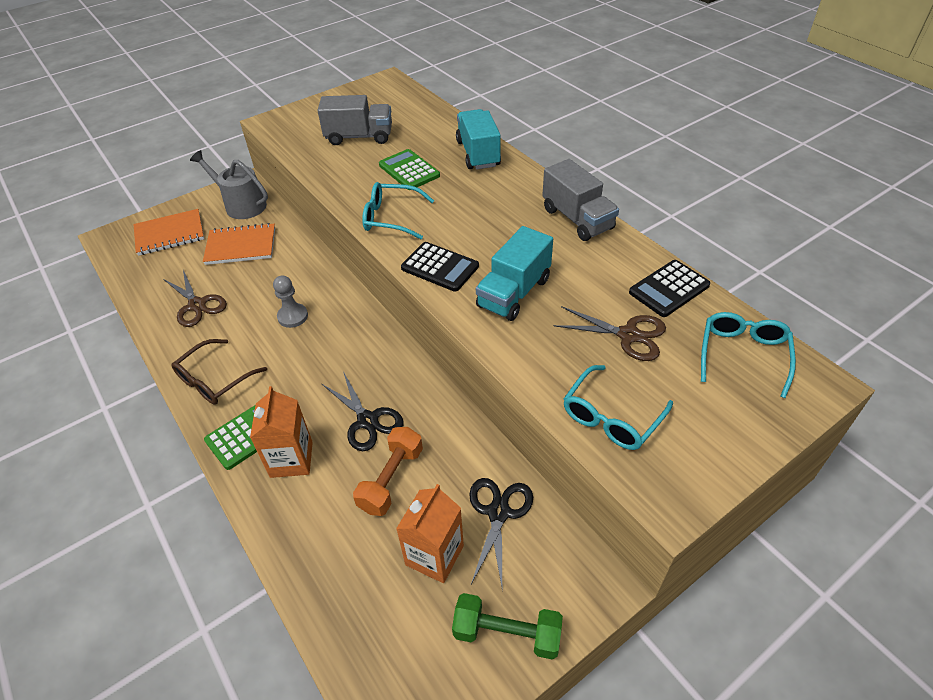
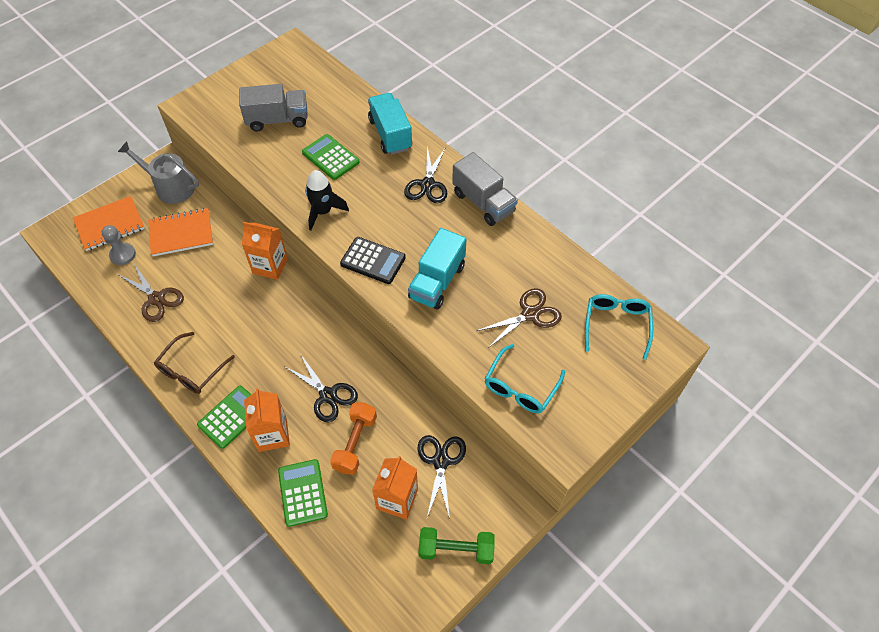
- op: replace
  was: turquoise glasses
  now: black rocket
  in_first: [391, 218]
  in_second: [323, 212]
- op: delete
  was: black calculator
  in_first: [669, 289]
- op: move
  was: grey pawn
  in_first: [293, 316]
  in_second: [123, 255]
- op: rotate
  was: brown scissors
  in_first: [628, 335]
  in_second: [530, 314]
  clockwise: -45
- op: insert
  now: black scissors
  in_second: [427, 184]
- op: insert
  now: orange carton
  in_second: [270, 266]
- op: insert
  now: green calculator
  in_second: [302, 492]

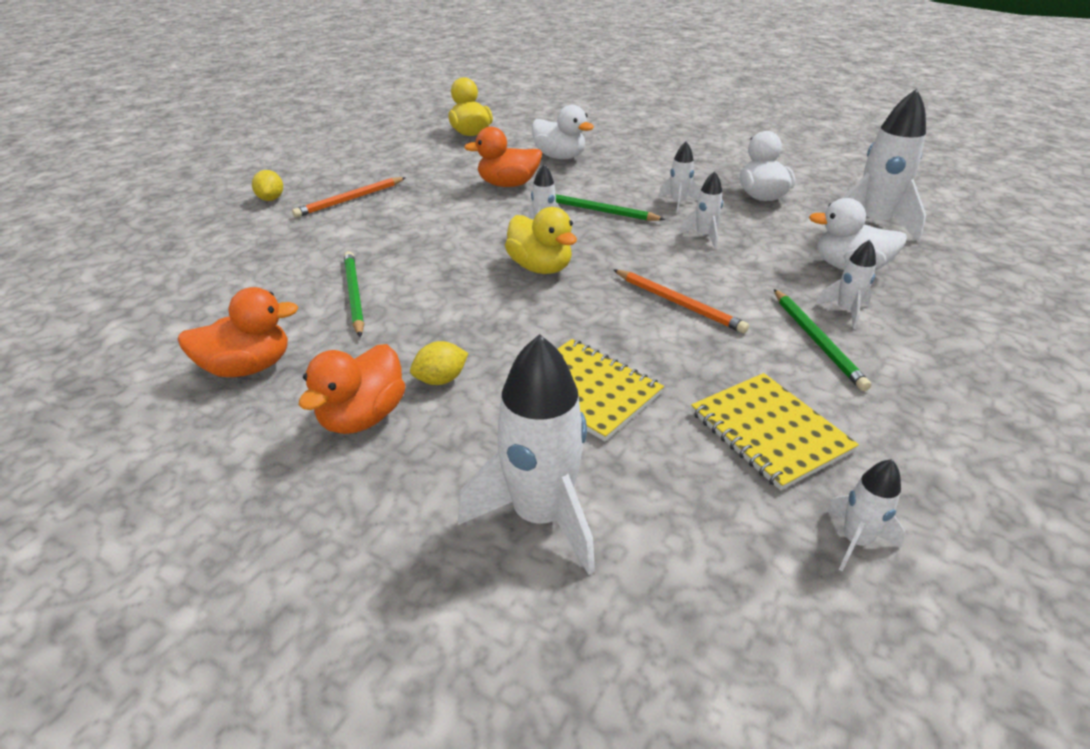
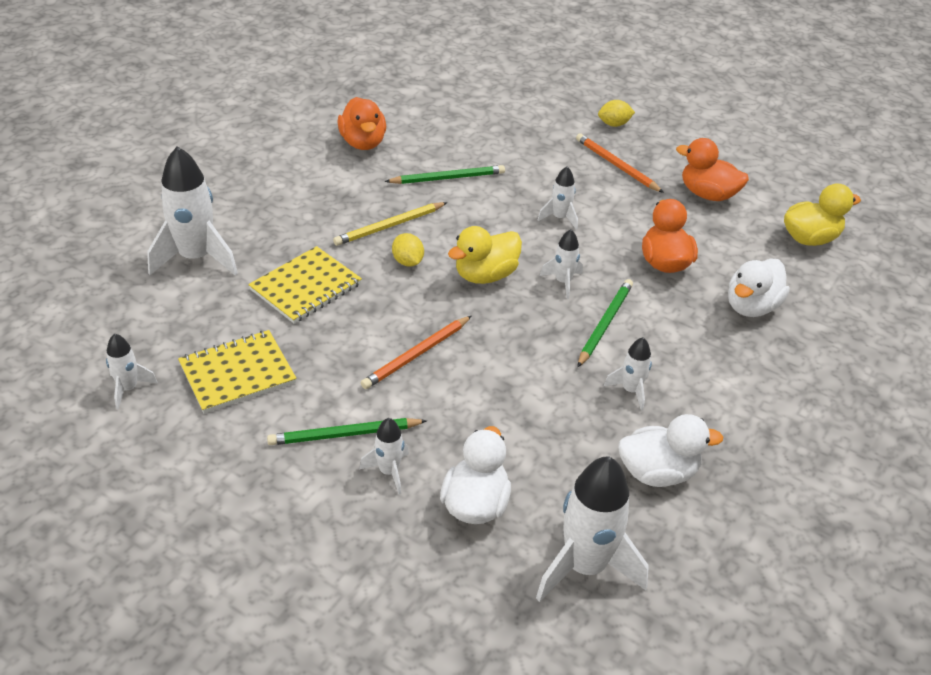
- op: move
  was: white rocket
  in_first: [704, 236]
  in_second: [560, 218]
- op: move
  was: yellow lemon
  in_first: [441, 379]
  in_second: [407, 262]
- op: move
  was: orange duck
  in_first: [363, 417]
  in_second: [707, 194]
- op: insert
  now: yellow pencil
  in_second: [389, 226]

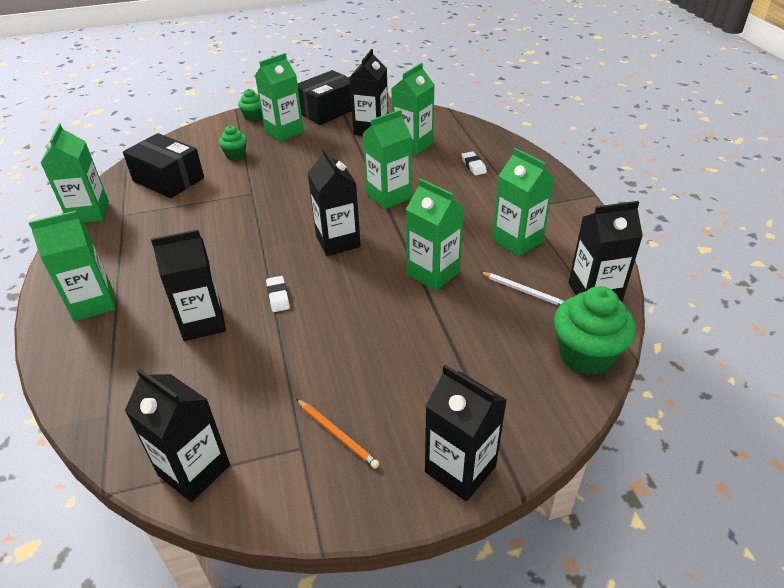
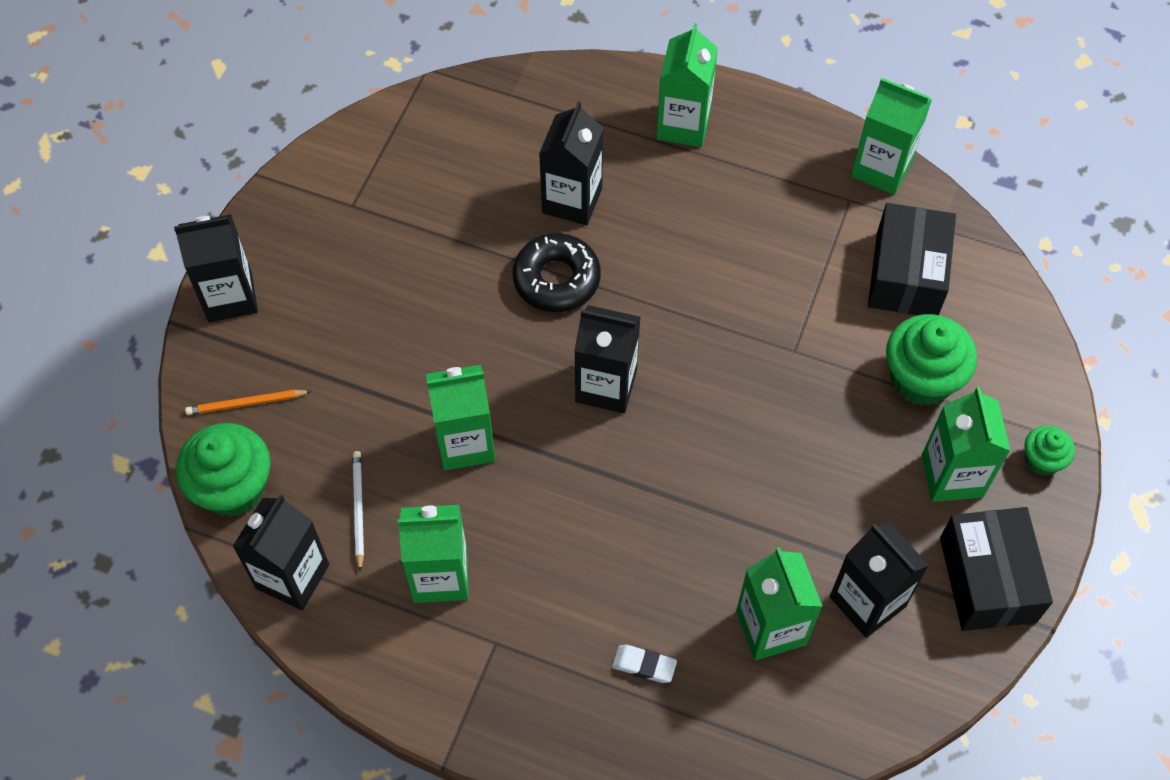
- op: delete
  was: green carton
  in_first: [389, 196]
- op: resize
  was: green cupcake
  in_first: [235, 155]
  in_second: [921, 379]
  ratio: 1.84
- op: rotate
  was: black box
  in_first: [168, 179]
  in_second: [906, 275]
  clockwise: -60
- op: rotate
  was: white pencil
  in_first: [524, 291]
  in_second: [358, 509]
  clockwise: 105
- op: replace
  was: white eraser
  now: black donut
  in_first: [278, 296]
  in_second: [556, 279]
- op: delete
  was: black carton
  in_first: [194, 470]
- op: move
  was: orange pencil
  in_first: [337, 434]
  in_second: [246, 404]

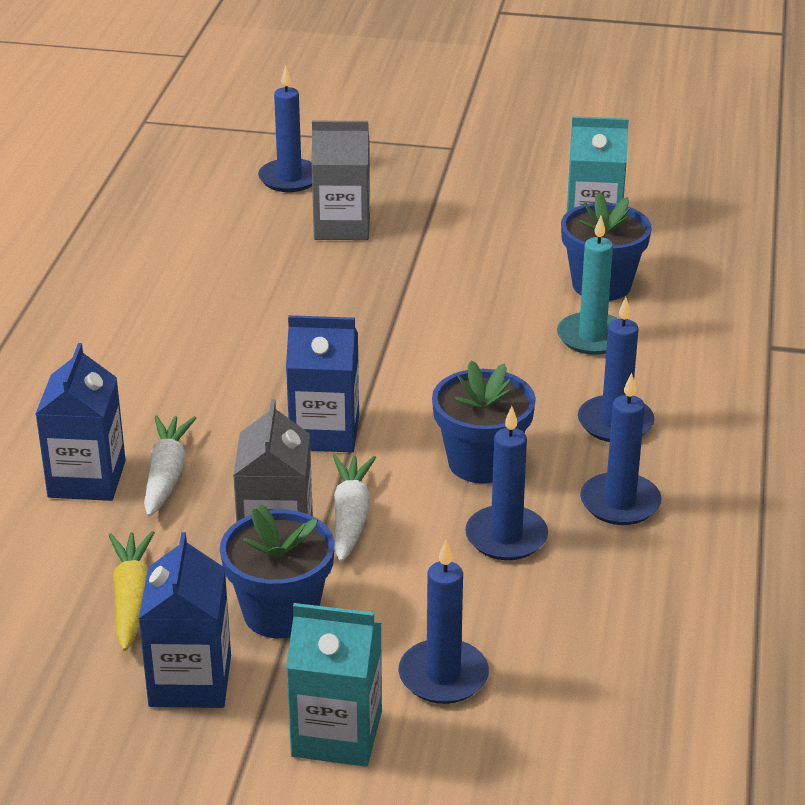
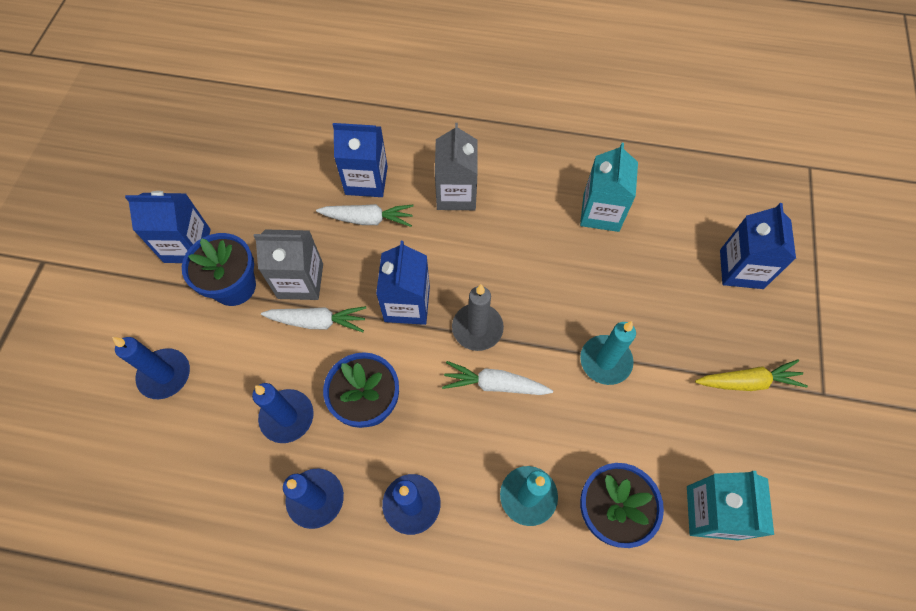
- op: replace
  was: blue candle
  now: blue carton
  in_first: [289, 179]
  in_second: [741, 269]
- op: move
  was: grey carton
  in_first: [342, 226]
  in_second: [456, 194]
- op: move
  was: yellow carrot
  in_first: [132, 599]
  in_second: [748, 381]
- op: move
  was: turquoise carton
  in_first: [337, 734]
  in_second: [601, 212]
- op: insert
  now: grey candle
  in_second: [477, 328]
- op: insert
  now: turquoise candle
  in_second: [605, 361]
- op: insert
  now: white carrot
  in_second: [494, 384]

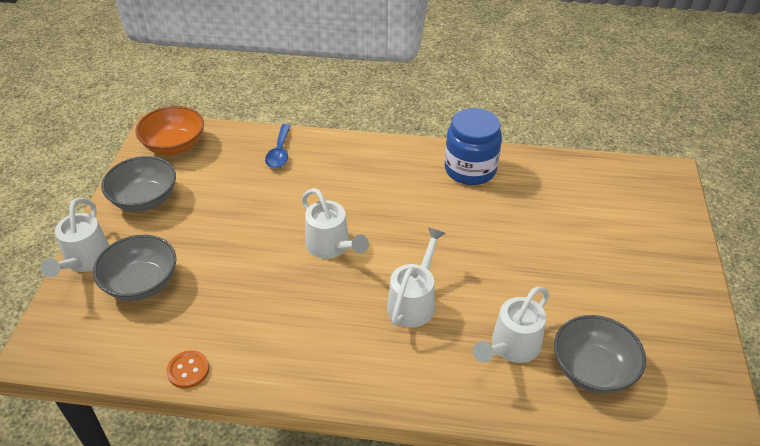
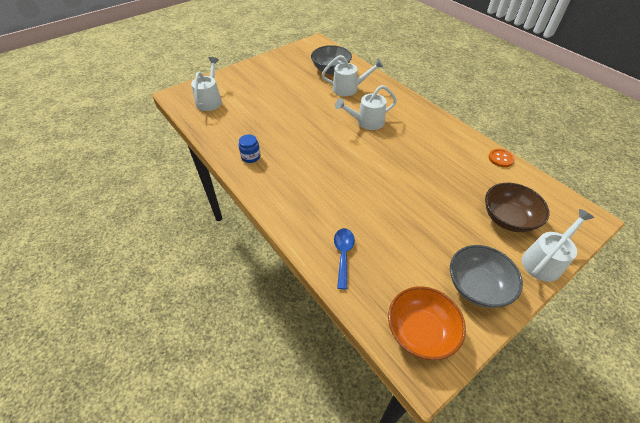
- op: resize
  was: blue jar
  in_first: [470, 169]
  in_second: [251, 157]
  ratio: 0.5
- op: rotate
  was: blue spoon
  in_first: [279, 153]
  in_second: [343, 254]
  clockwise: -45
- op: move
  was: white watering can
  in_first: [332, 247]
  in_second: [210, 100]
- op: recolor
  was: grey bowl
  now: brown bowl
  in_first: [141, 283]
  in_second: [508, 218]

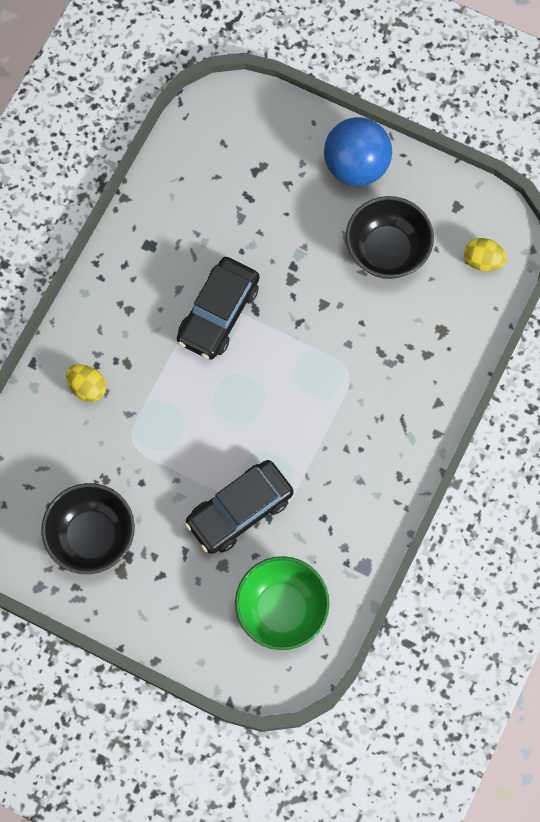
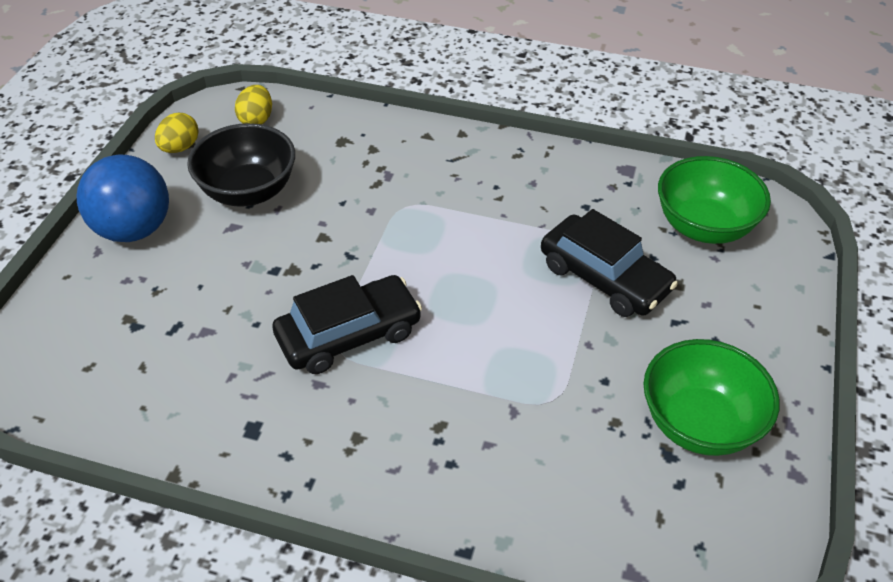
- op: rotate
  was: black car
  in_first: [218, 313]
  in_second: [349, 335]
  clockwise: -45
- op: move
  was: yellow egg
  in_first: [88, 387]
  in_second: [180, 148]
- op: recolor
  was: black bowl
  now: green bowl
  in_first: [92, 536]
  in_second: [699, 423]

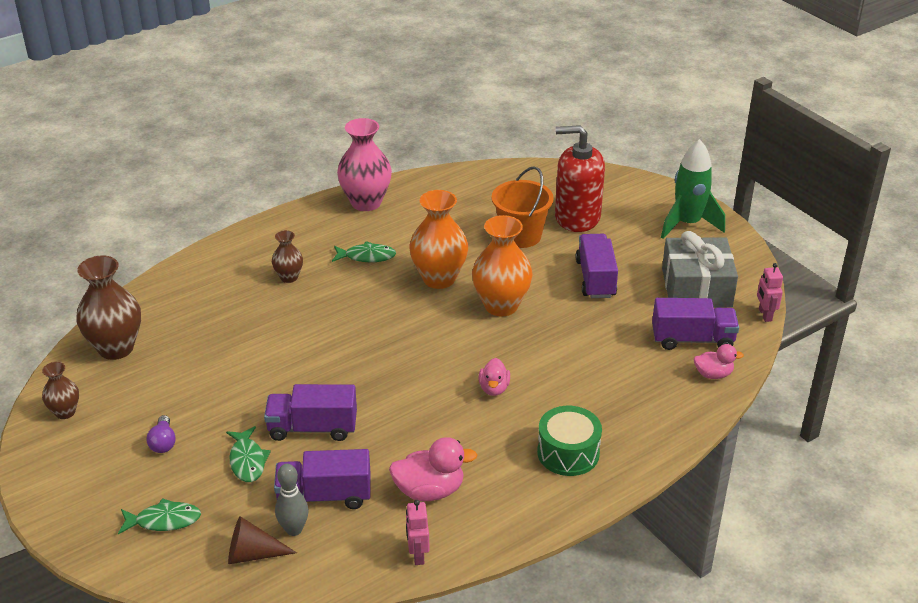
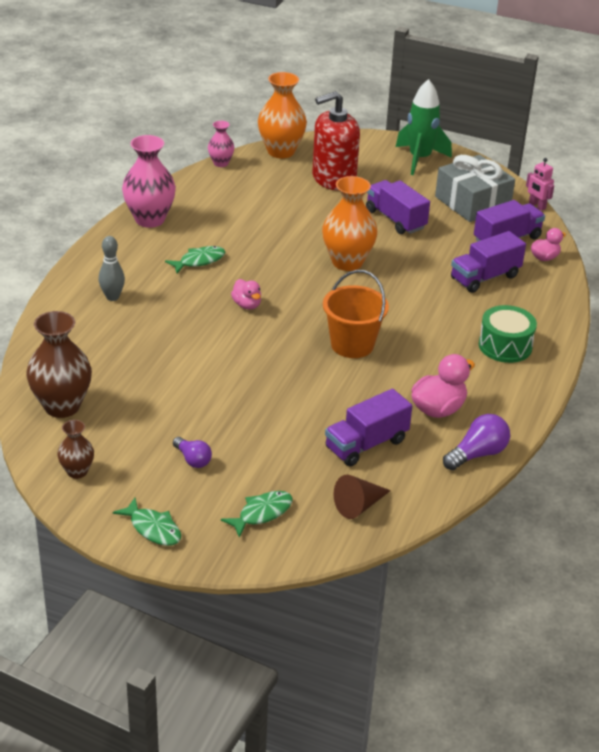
- op: move
  was: orange bucket
  in_first: [521, 236]
  in_second: [352, 345]
- op: move
  was: orange vase
  in_first: [439, 279]
  in_second: [281, 151]
- op: delete
  was: brown vase
  in_first: [289, 277]
- op: move
  was: pink duck
  in_first: [494, 388]
  in_second: [247, 305]
- op: move
  was: purple truck
  in_first: [312, 428]
  in_second: [485, 277]
- op: move
  was: green fish
  in_first: [247, 460]
  in_second: [153, 528]
- op: move
  was: grey bowling pin
  in_first: [294, 529]
  in_second: [112, 297]
- op: replace
  was: pink robot
  now: purple light bulb
  in_first: [417, 555]
  in_second: [477, 454]
- op: insert
  now: pink vase
  in_second: [221, 163]

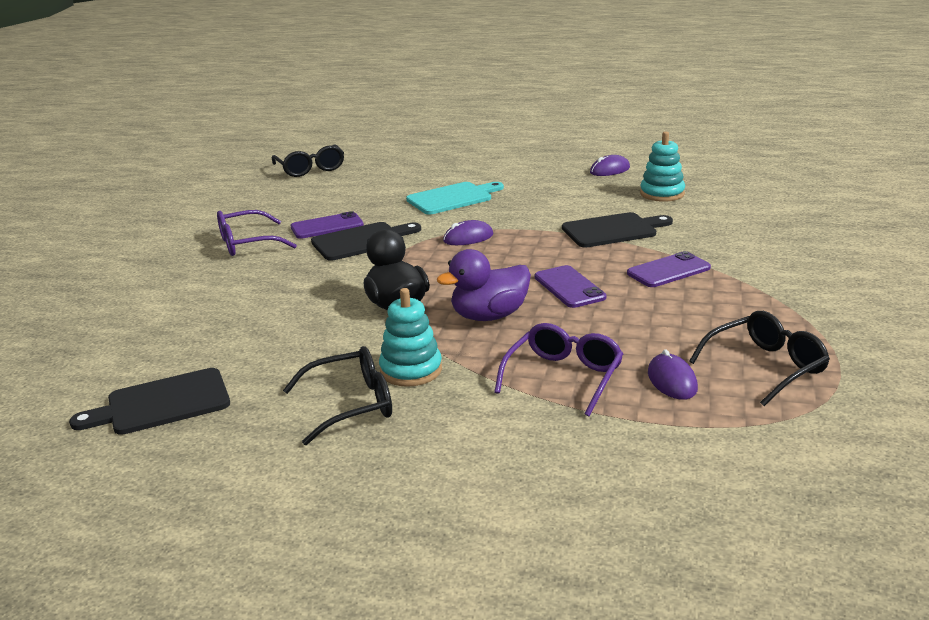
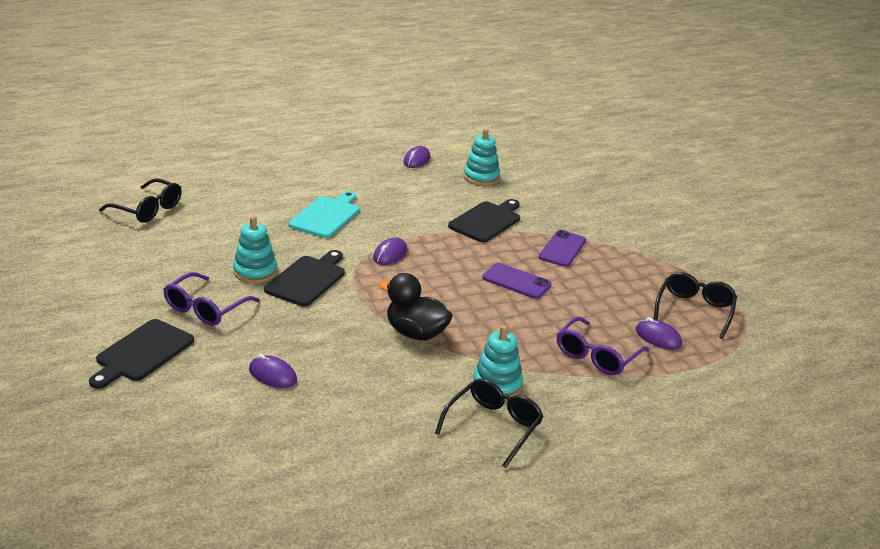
- op: replace
  was: purple phone
  now: turquoise stacking toy
  in_first: [327, 226]
  in_second: [255, 271]
- op: delete
  was: purple duck
  in_first: [489, 316]
- op: rotate
  was: purple glasses
  in_first: [564, 377]
  in_second: [596, 356]
  clockwise: -135
- op: move
  was: black cutting board
  in_first: [162, 403]
  in_second: [142, 353]
- op: insert
  now: purple mouse
  in_second: [272, 375]

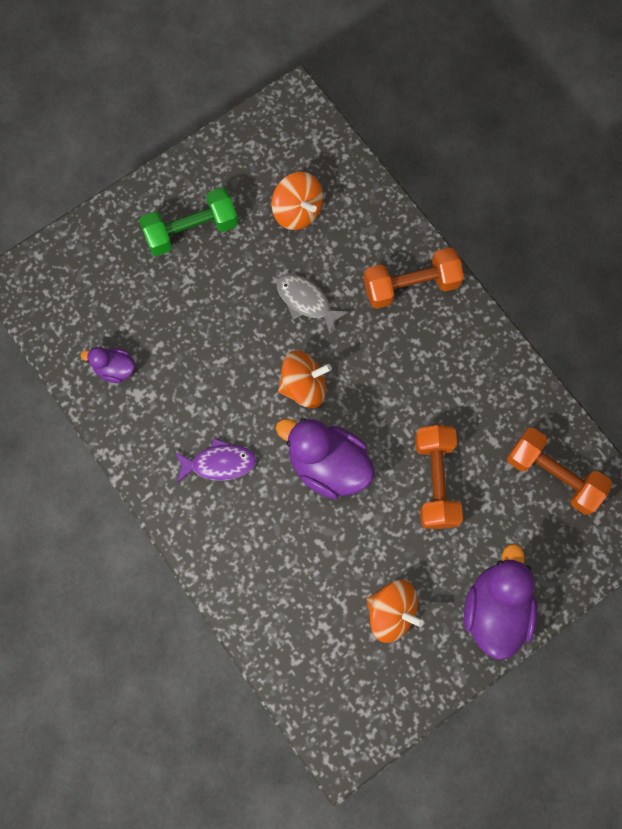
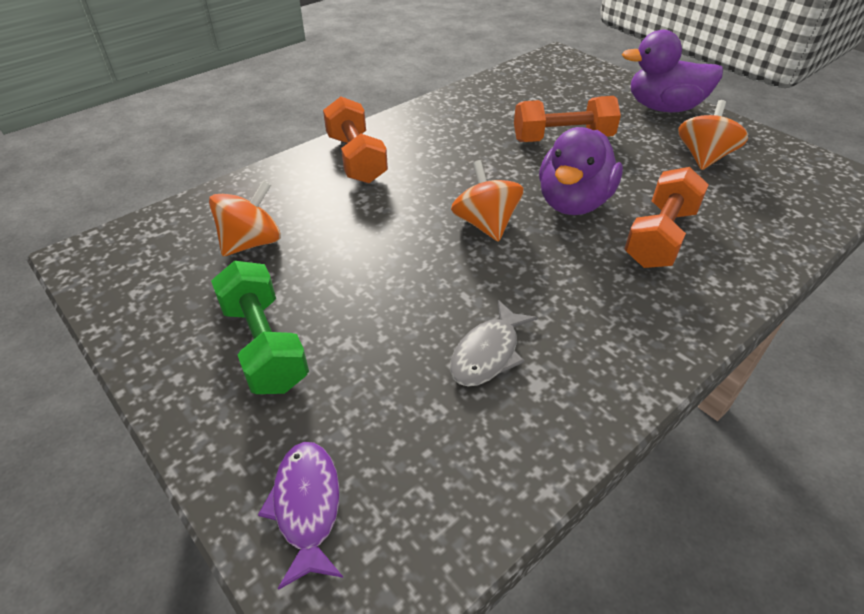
- op: move
  was: grey fish
  in_first: [306, 301]
  in_second: [488, 353]
- op: delete
  was: purple duck
  in_first: [115, 369]
- op: move
  was: orange dumbbell
  in_first: [553, 475]
  in_second: [660, 237]
- op: move
  was: purple fish
  in_first: [219, 463]
  in_second: [307, 506]

